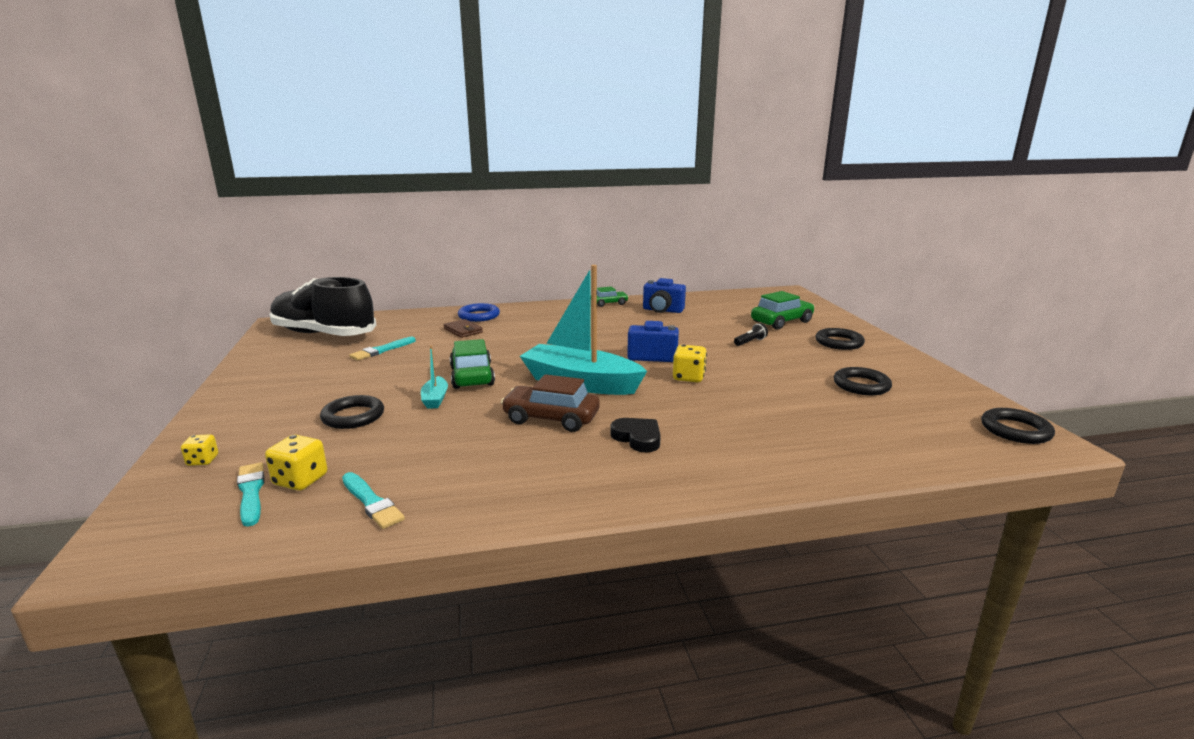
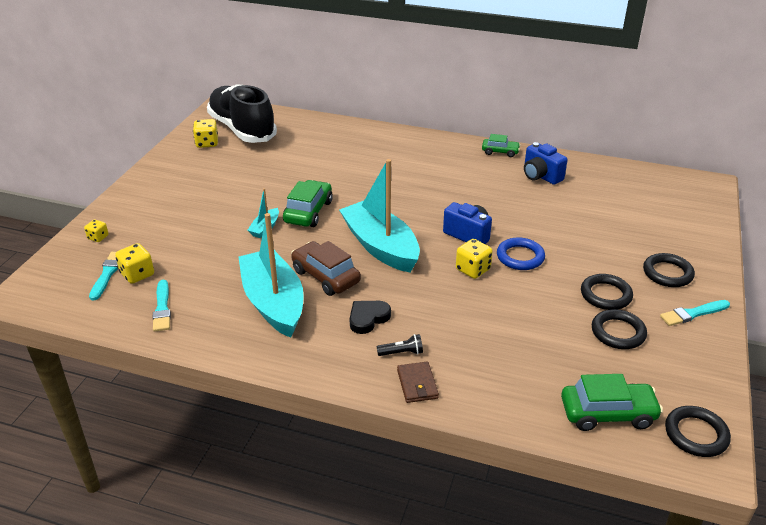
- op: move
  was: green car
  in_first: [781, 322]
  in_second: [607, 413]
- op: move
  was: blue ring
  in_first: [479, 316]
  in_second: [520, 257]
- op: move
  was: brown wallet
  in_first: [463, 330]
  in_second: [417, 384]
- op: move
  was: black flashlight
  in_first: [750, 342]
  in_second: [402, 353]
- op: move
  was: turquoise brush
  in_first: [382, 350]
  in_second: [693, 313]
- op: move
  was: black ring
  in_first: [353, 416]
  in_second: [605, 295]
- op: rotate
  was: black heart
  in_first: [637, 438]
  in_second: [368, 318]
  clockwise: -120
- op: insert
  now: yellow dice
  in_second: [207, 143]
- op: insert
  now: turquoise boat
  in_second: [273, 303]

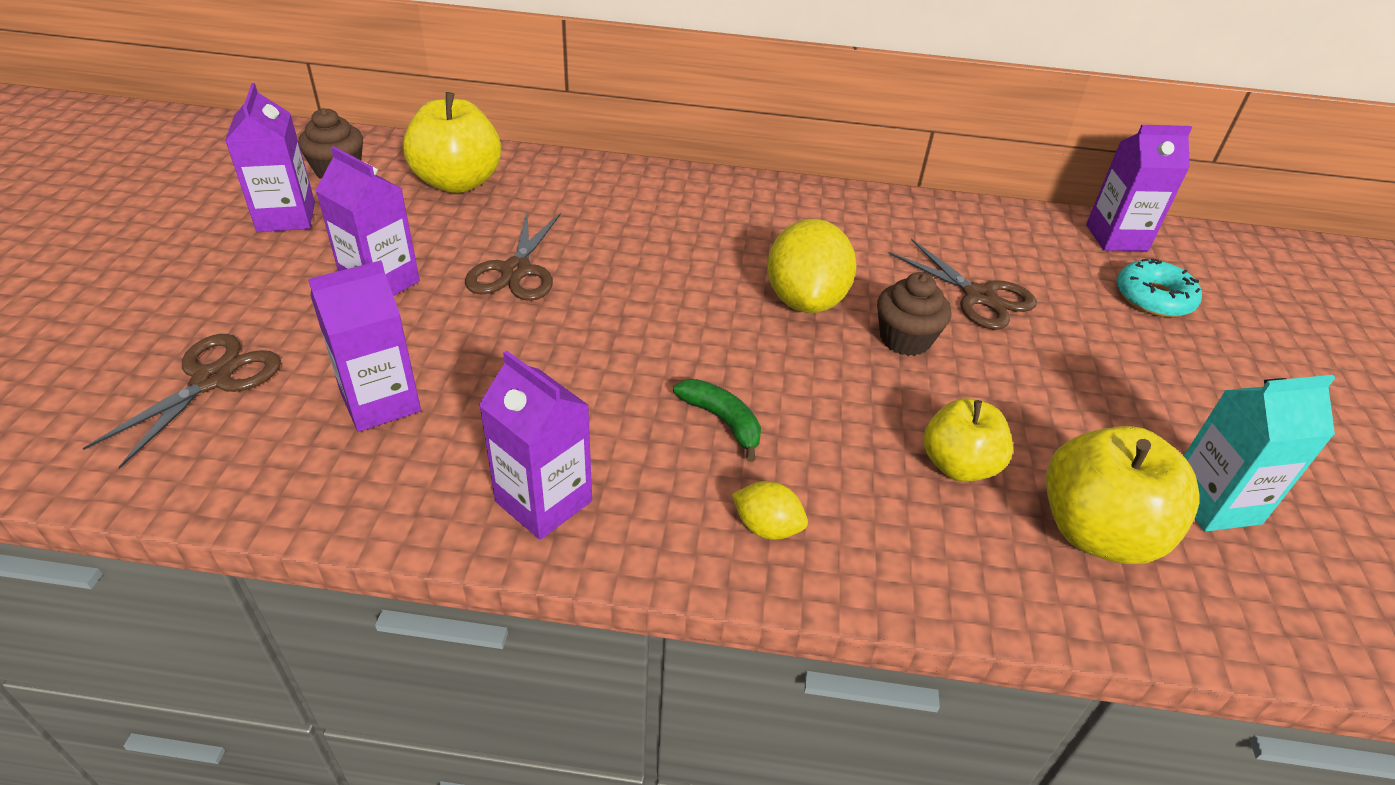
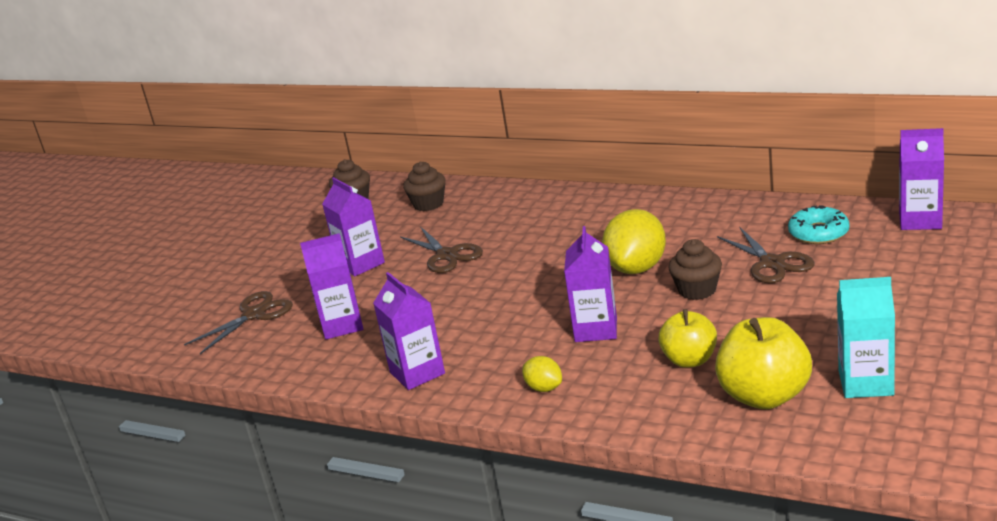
- op: move
  was: purple carton
  in_first: [286, 217]
  in_second: [596, 329]
- op: replace
  was: yellow apple
  now: brown cupcake
  in_first: [458, 182]
  in_second: [428, 204]
- op: rotate
  was: brown scissors
  in_first: [516, 271]
  in_second: [447, 255]
  clockwise: -60
- op: move
  was: turquoise donut
  in_first: [1153, 298]
  in_second: [818, 233]
- op: delete
  was: green banana
  in_first: [722, 421]

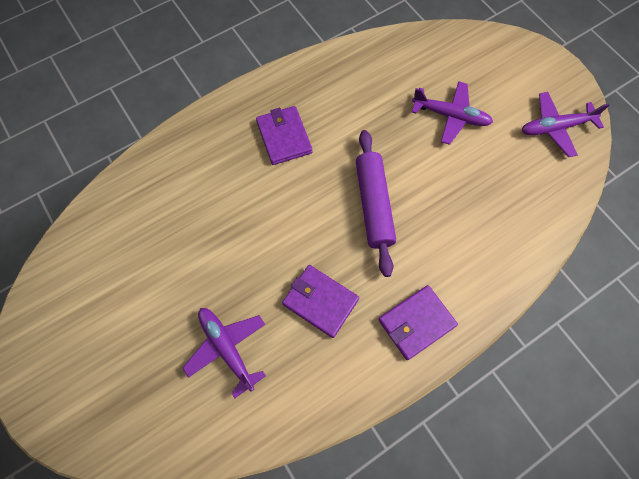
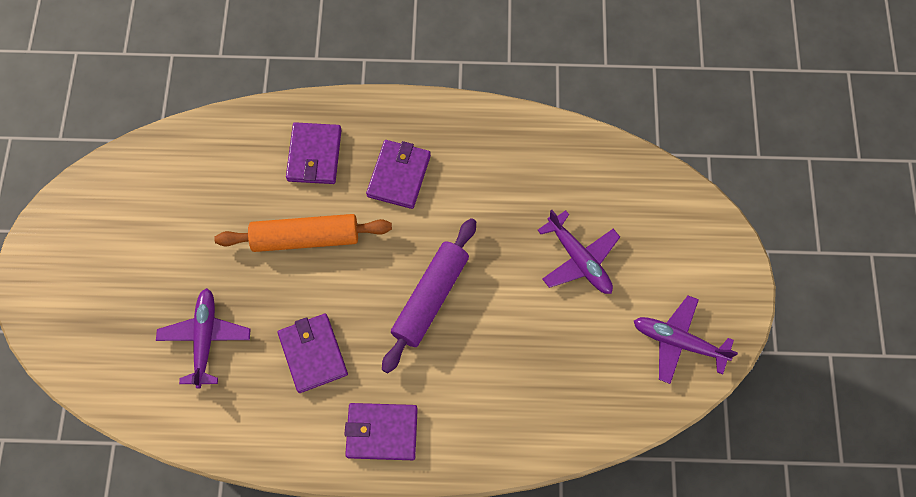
- op: insert
  now: purple wallet
  in_second: [314, 155]
- op: insert
  now: orange rolling pin
  in_second: [306, 237]

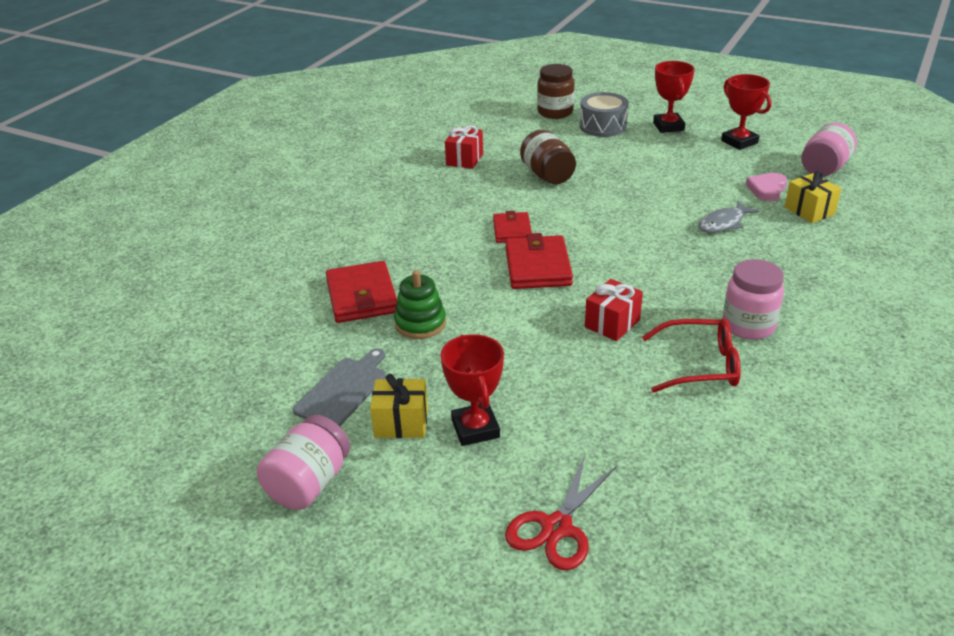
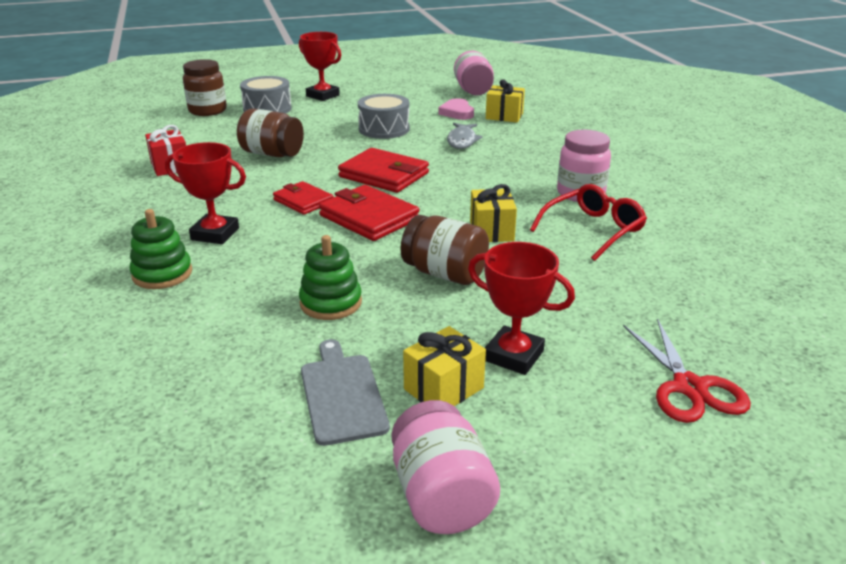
- op: move
  was: red trophy
  in_first: [739, 142]
  in_second: [215, 234]
- op: move
  was: red wallet
  in_first: [362, 296]
  in_second: [384, 175]
- op: recolor
  was: red gift
  now: yellow gift
  in_first: [612, 323]
  in_second: [491, 231]
- op: insert
  now: grey drum
  in_second: [384, 129]
- op: insert
  now: green stacking toy
  in_second: [162, 274]
- op: insert
  now: brown jar
  in_second: [444, 273]

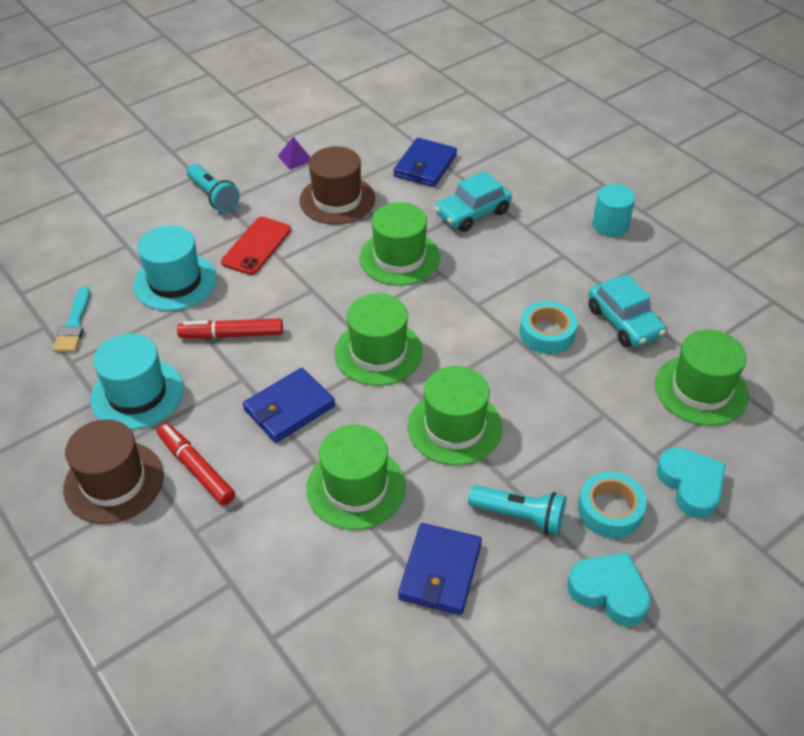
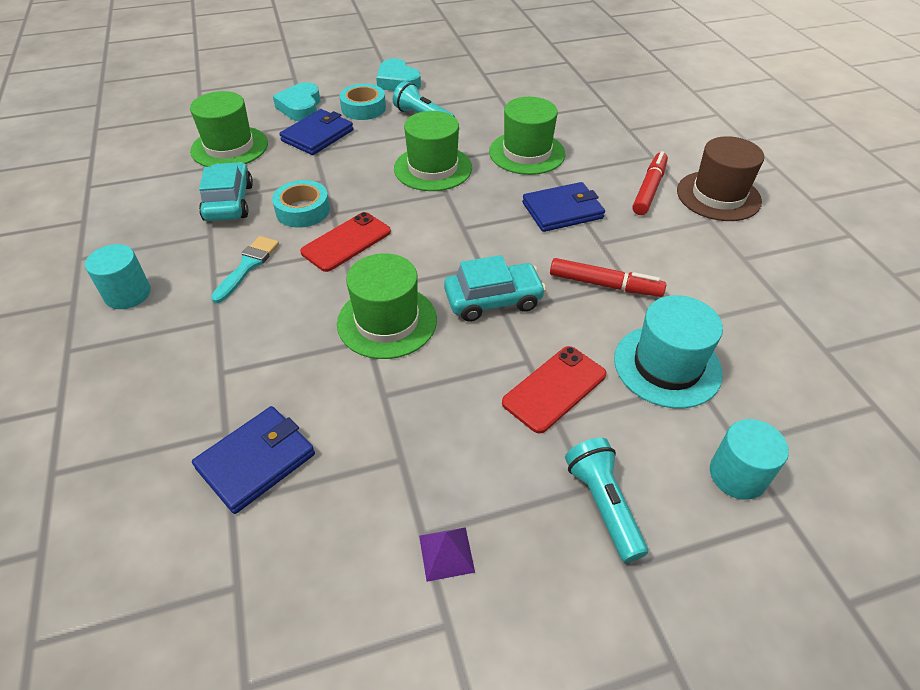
- op: delete
  was: brown hat
  in_first: [337, 200]
- op: move
  was: turquoise car
  in_first: [472, 213]
  in_second: [493, 300]
- op: move
  was: turquoise brush
  in_first: [74, 324]
  in_second: [247, 266]
- op: delete
  was: green hat
  in_first: [378, 352]
- op: delete
  was: turquoise hat
  in_first: [137, 393]
- op: rotate
  was: red marker
  in_first: [196, 468]
  in_second: [649, 189]
  clockwise: -135
- op: move
  was: blue wallet
  in_first: [440, 571]
  in_second: [318, 135]
- op: insert
  now: red phone
  in_second: [346, 242]
- op: insert
  now: turquoise cylinder
  in_second: [737, 475]

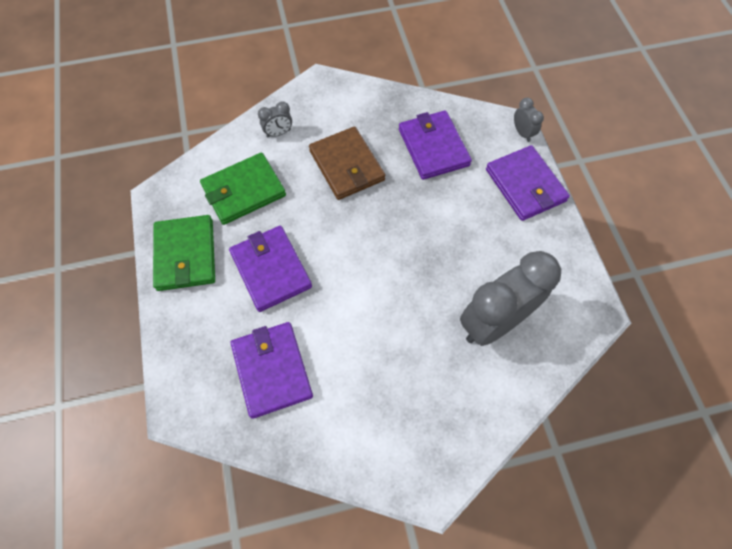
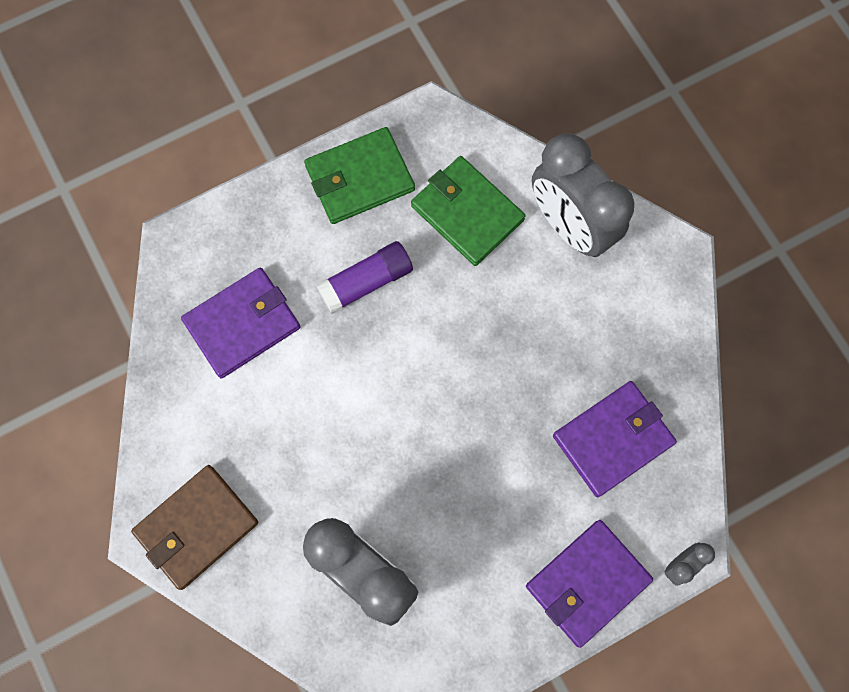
- op: resize
  was: grey clock
  in_first: [278, 133]
  in_second: [570, 225]
  ratio: 2.38
- op: move
  was: brown wallet
  in_first: [346, 166]
  in_second: [196, 527]
- op: replace
  was: purple wallet
  now: purple glue stick
  in_first: [271, 269]
  in_second: [366, 282]

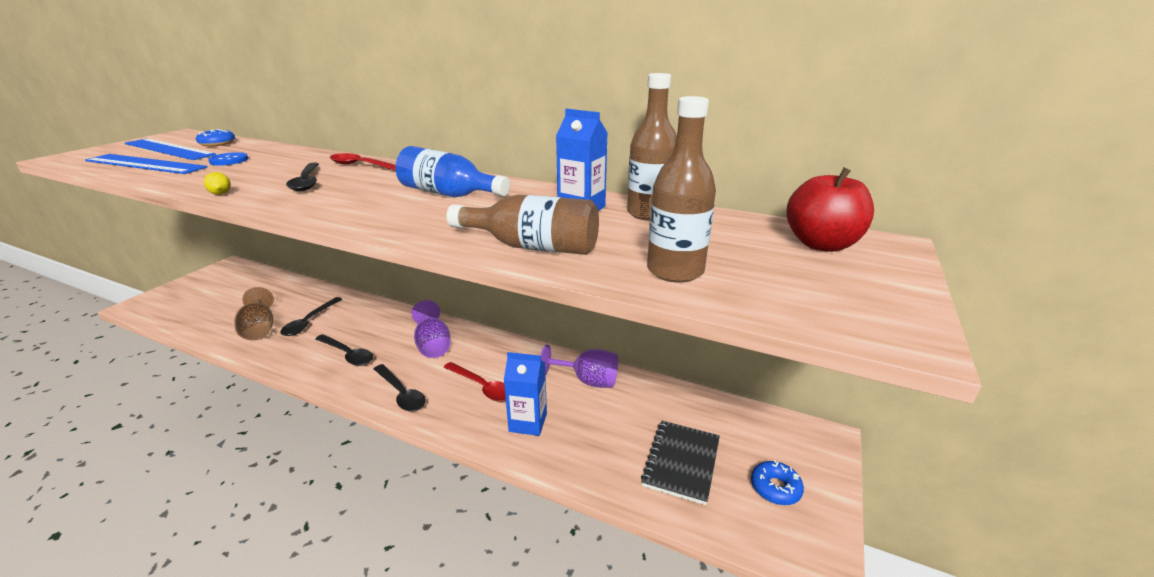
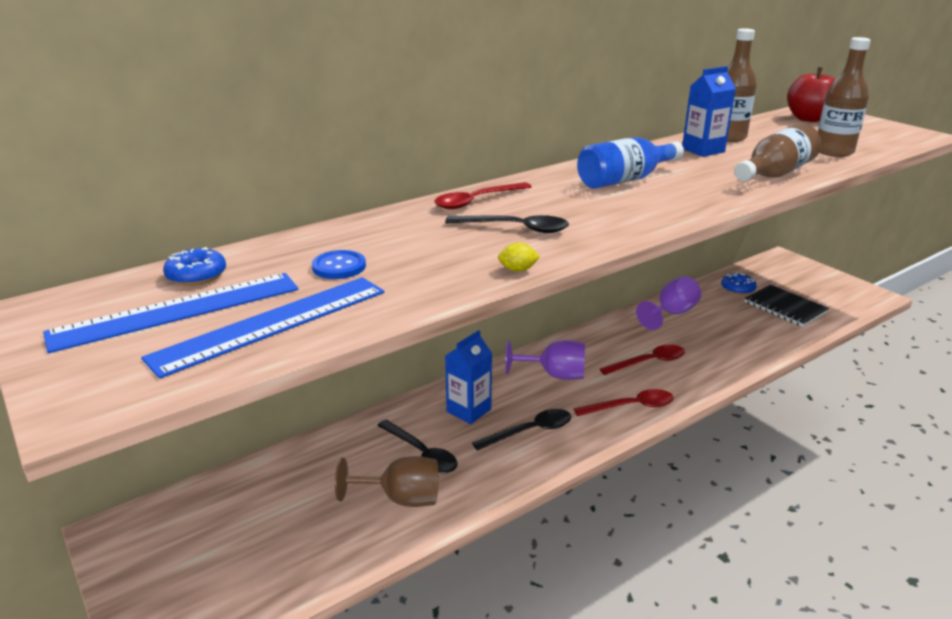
- op: move
  was: blue carton
  in_first: [528, 422]
  in_second: [469, 410]
- op: recolor
  was: black spoon
  now: red spoon
  in_first: [401, 393]
  in_second: [631, 407]
- op: move
  was: blue donut
  in_first: [775, 488]
  in_second: [737, 289]

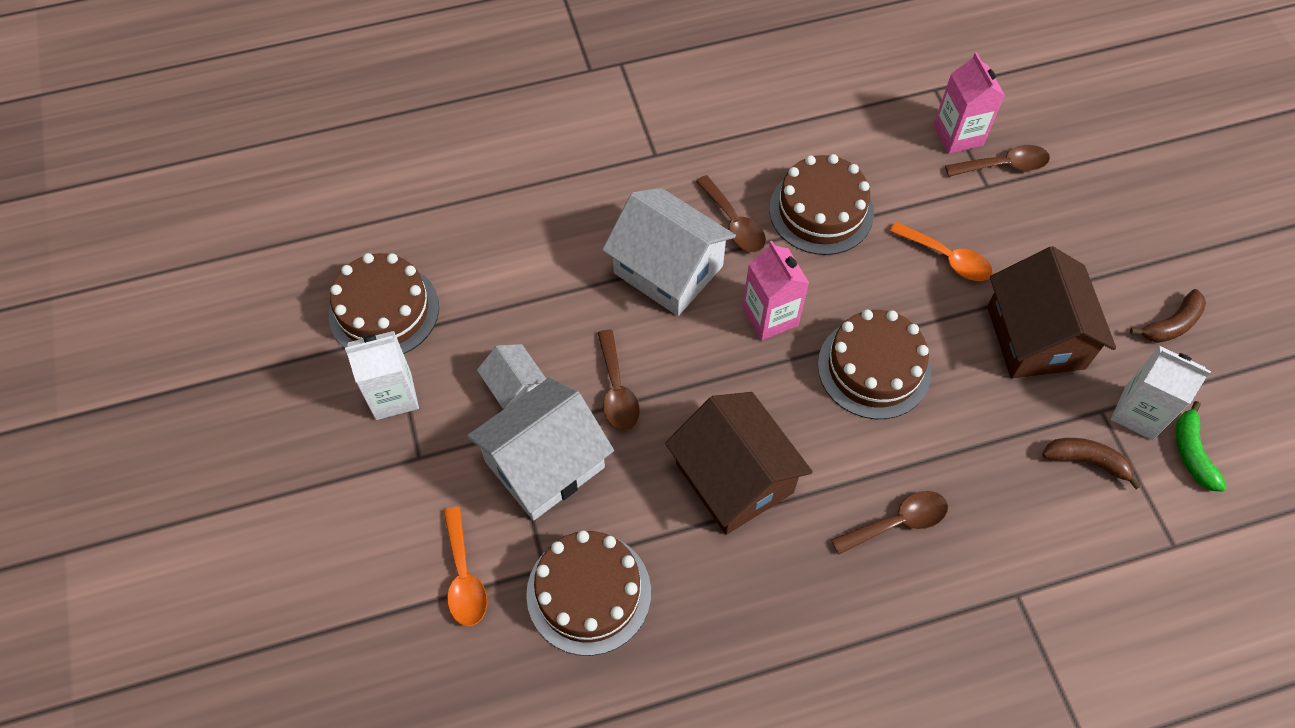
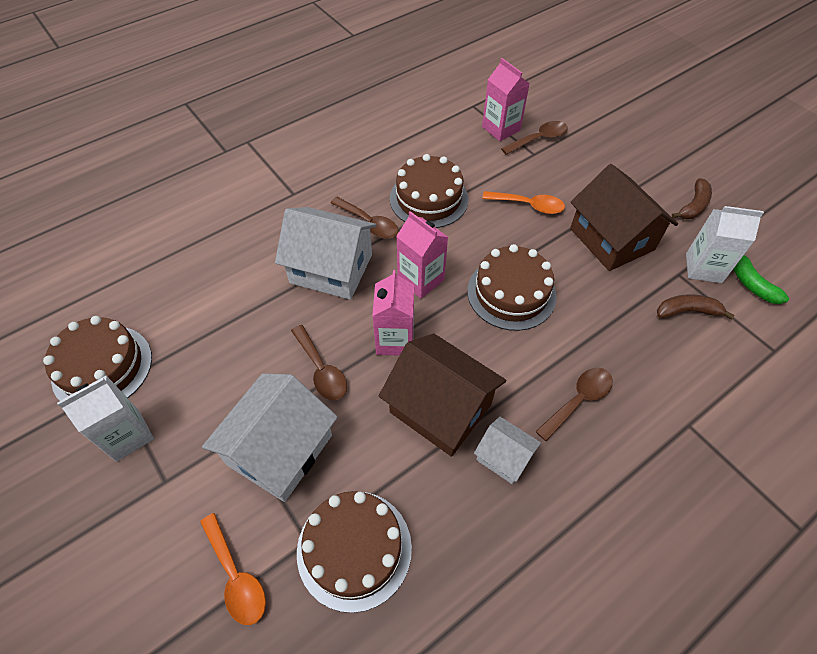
- op: move
  was: white house
  in_first: [515, 388]
  in_second: [504, 457]
- op: insert
  now: pink carton
  in_second: [395, 340]

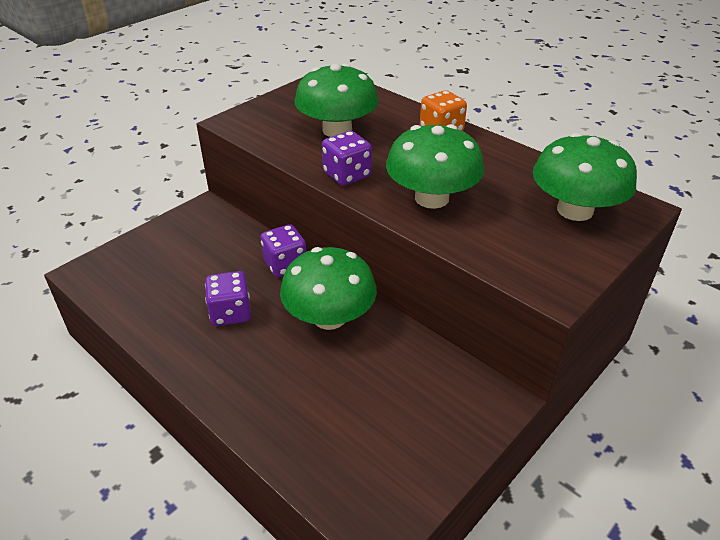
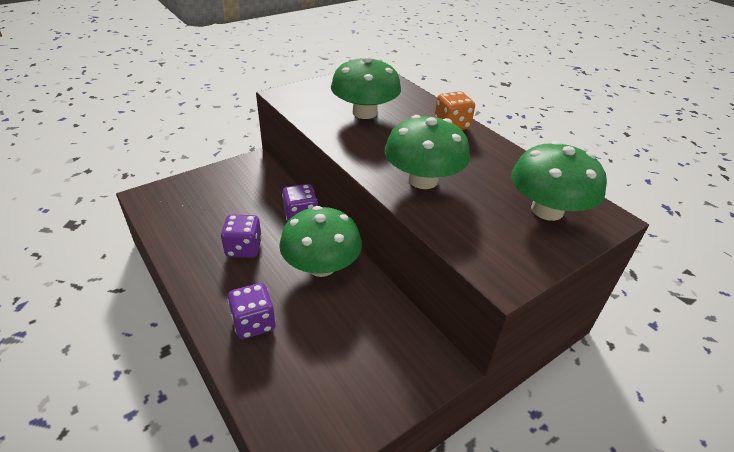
- op: move
  was: purple dice
  in_first: [347, 175]
  in_second: [254, 323]

